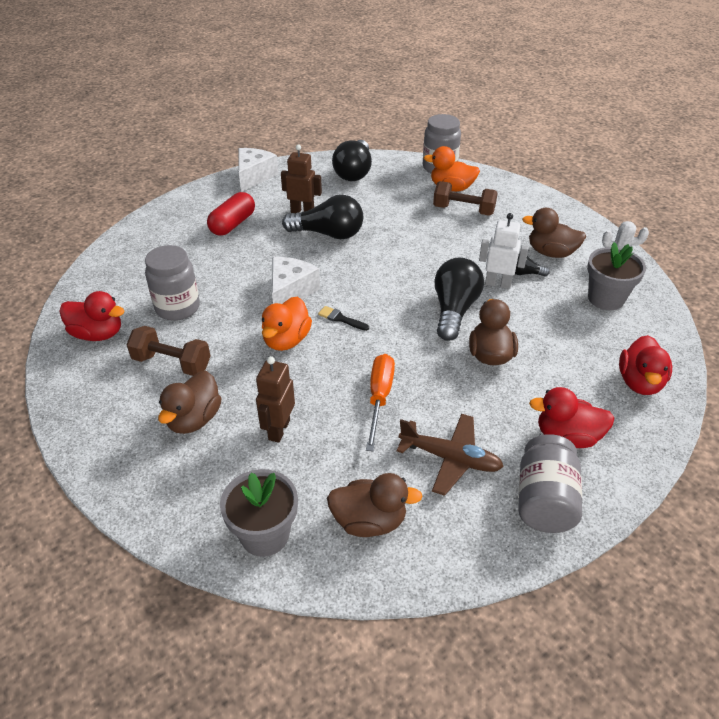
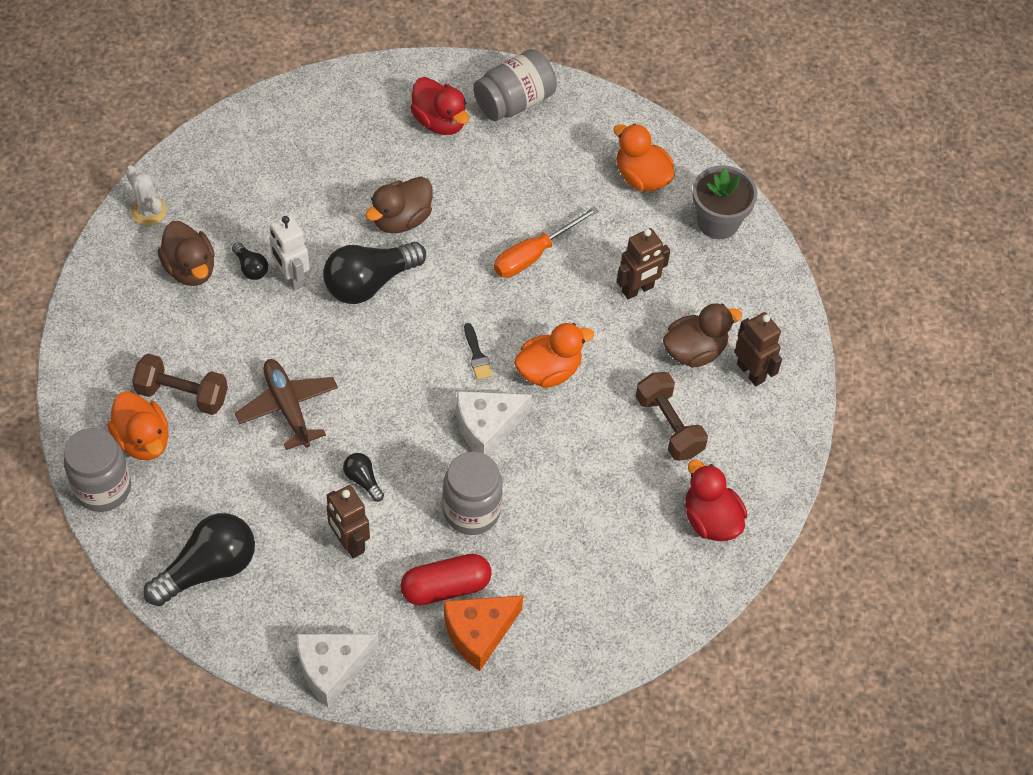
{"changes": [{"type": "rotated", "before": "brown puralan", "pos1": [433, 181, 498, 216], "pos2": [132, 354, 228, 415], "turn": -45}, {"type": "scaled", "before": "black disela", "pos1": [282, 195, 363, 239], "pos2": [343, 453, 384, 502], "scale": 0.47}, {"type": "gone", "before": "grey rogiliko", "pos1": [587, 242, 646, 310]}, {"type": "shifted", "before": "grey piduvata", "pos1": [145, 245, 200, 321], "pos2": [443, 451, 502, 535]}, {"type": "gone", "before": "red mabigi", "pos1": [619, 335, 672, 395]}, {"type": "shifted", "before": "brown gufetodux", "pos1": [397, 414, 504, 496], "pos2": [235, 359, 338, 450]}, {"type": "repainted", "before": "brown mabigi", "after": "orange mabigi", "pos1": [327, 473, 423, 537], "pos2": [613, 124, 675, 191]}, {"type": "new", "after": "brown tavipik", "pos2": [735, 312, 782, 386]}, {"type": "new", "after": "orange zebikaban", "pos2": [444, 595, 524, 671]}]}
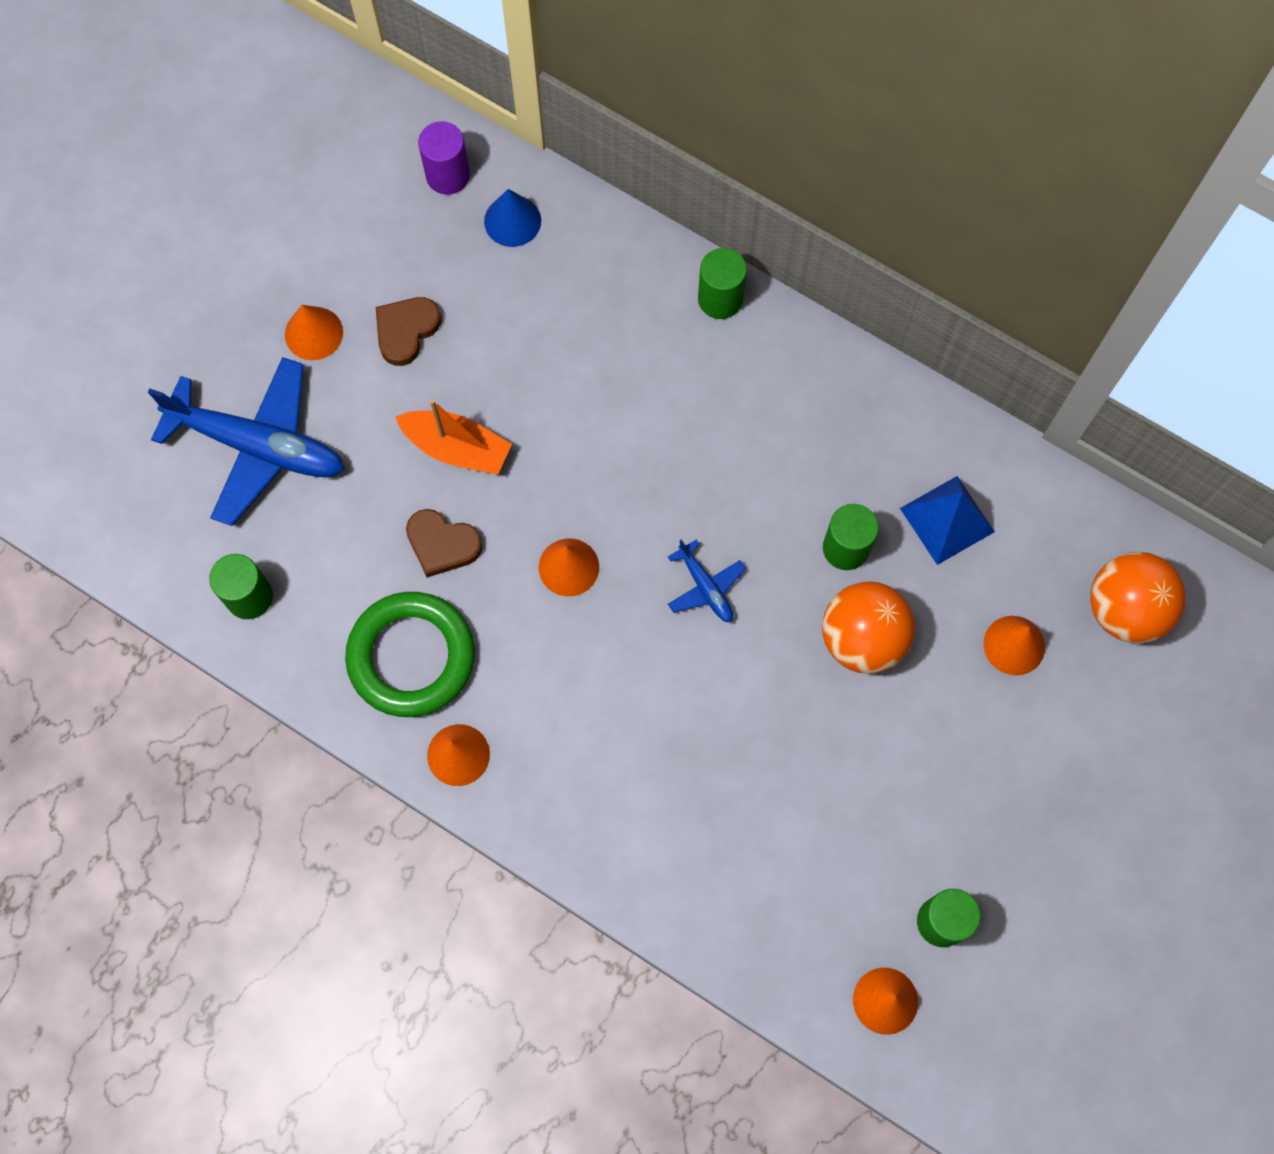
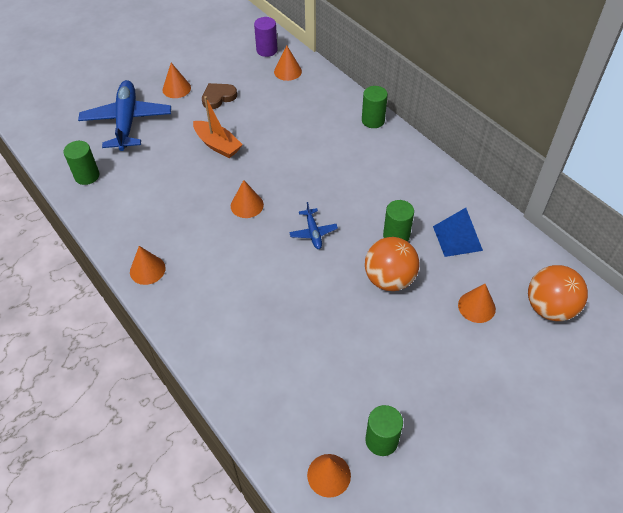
{"changes": [{"type": "repainted", "before": "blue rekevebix", "after": "orange rekevebix", "pos1": [484, 189, 541, 247], "pos2": [274, 45, 302, 81]}, {"type": "rotated", "before": "blue gufetodux", "pos1": [148, 357, 344, 526], "pos2": [78, 80, 171, 151], "turn": -135}, {"type": "gone", "before": "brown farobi", "pos1": [406, 509, 483, 578]}, {"type": "gone", "before": "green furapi", "pos1": [345, 592, 475, 717]}]}
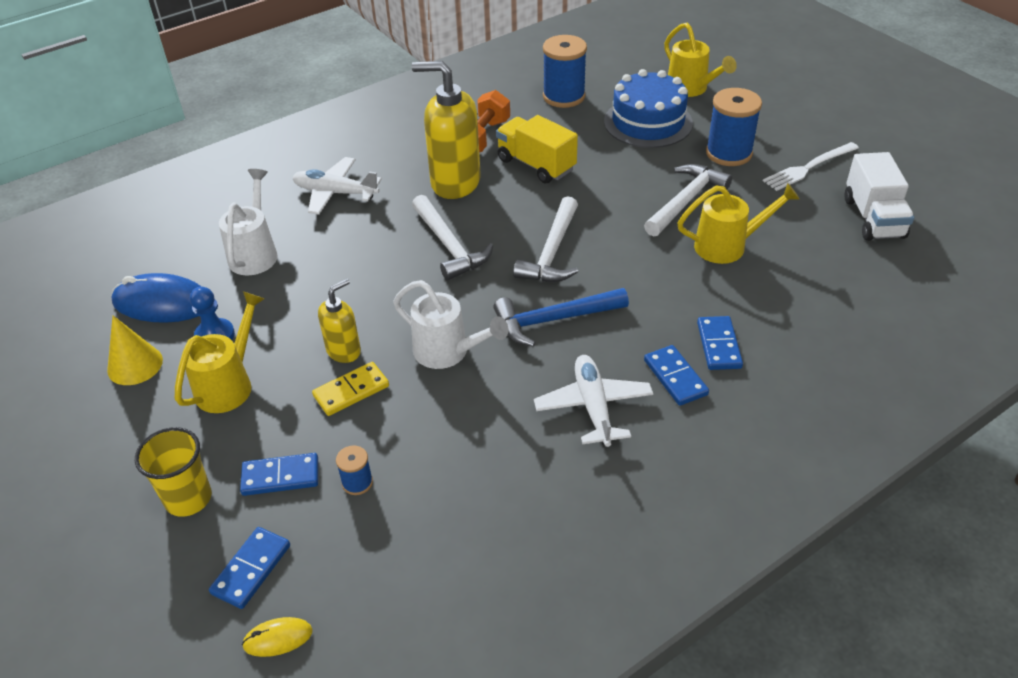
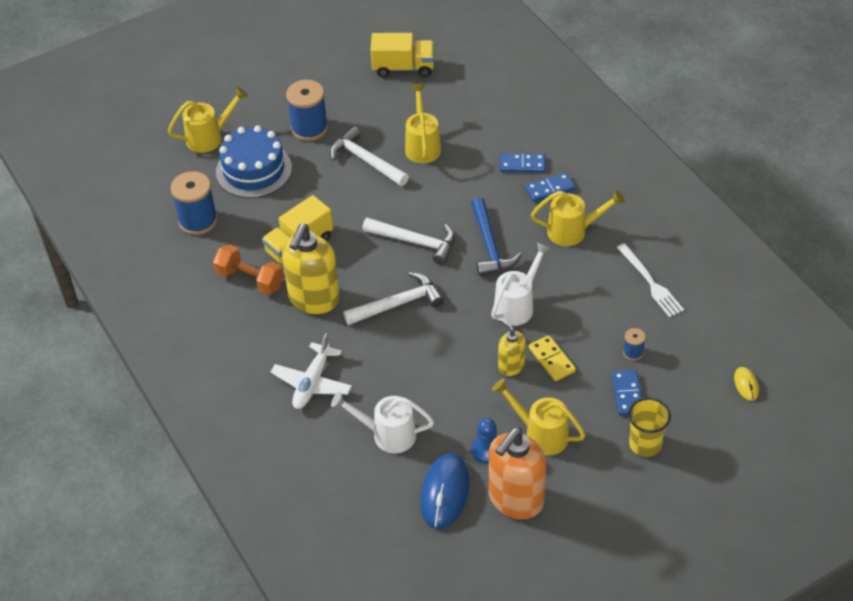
{"changes": [{"type": "shifted", "before": "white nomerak", "pos1": [763, 142, 859, 191], "pos2": [617, 243, 684, 317]}, {"type": "repainted", "before": "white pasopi", "after": "yellow pasopi", "pos1": [844, 152, 914, 241], "pos2": [371, 33, 434, 78]}, {"type": "swapped", "before": "yellow rekevebix", "after": "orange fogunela", "pos1": [107, 316, 163, 385], "pos2": [489, 428, 546, 519]}, {"type": "swapped", "before": "white gufetodux", "after": "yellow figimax", "pos1": [534, 355, 653, 447], "pos2": [531, 190, 625, 246]}, {"type": "gone", "before": "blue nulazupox", "pos1": [209, 527, 290, 609]}]}
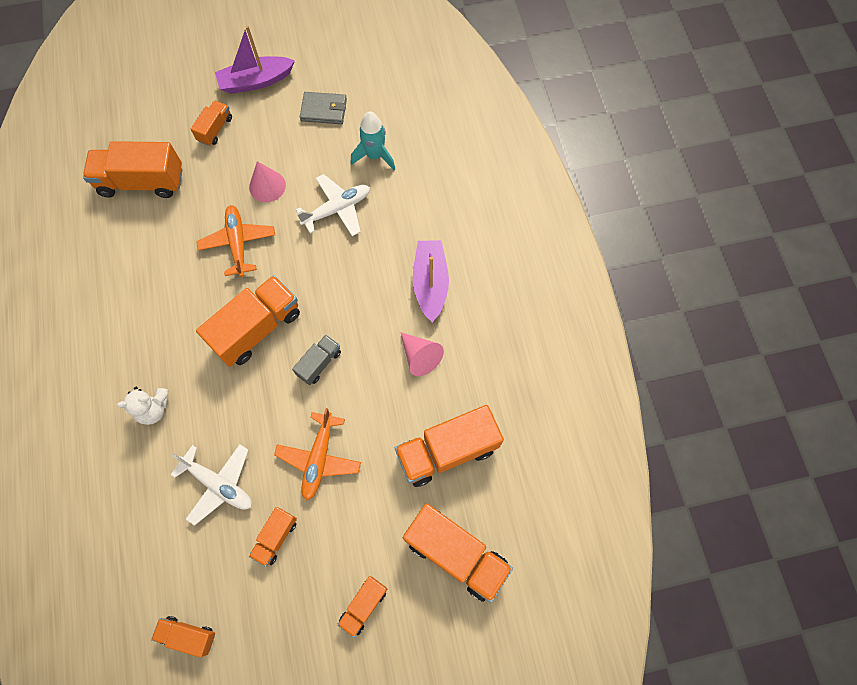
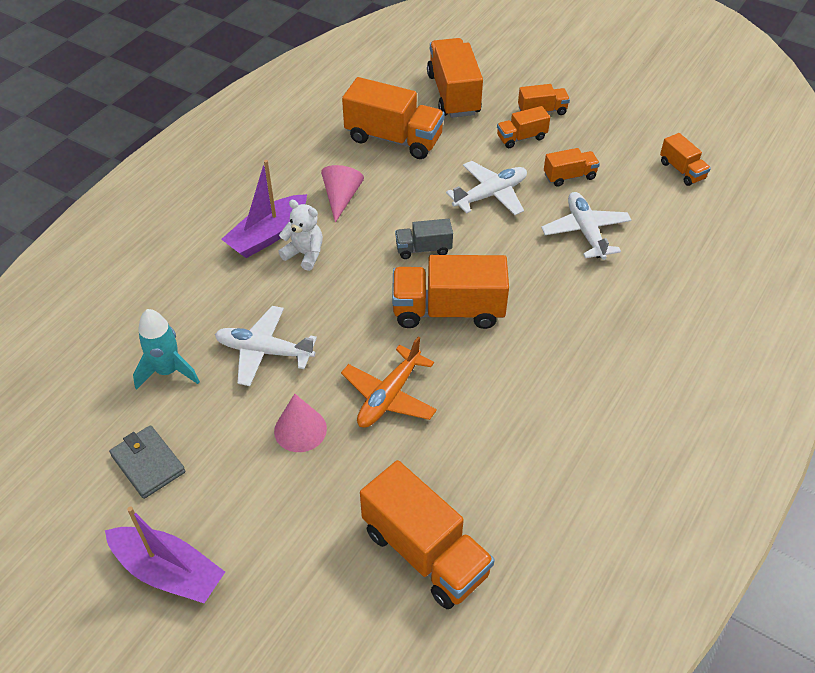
{"changes": [{"type": "shifted", "before": "orange pasopi", "pos1": [191, 101, 232, 146], "pos2": [497, 106, 550, 148]}, {"type": "shifted", "before": "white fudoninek", "pos1": [117, 387, 168, 425], "pos2": [278, 200, 323, 271]}, {"type": "repainted", "before": "orange gufetodux", "after": "white gufetodux", "pos1": [274, 408, 361, 501], "pos2": [446, 161, 527, 215]}]}
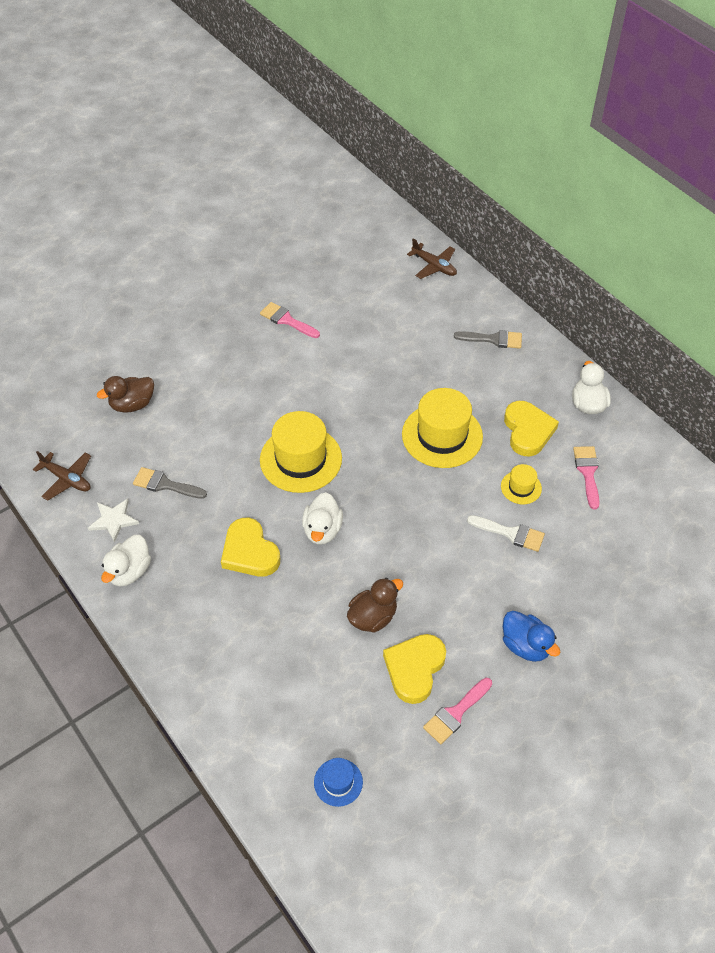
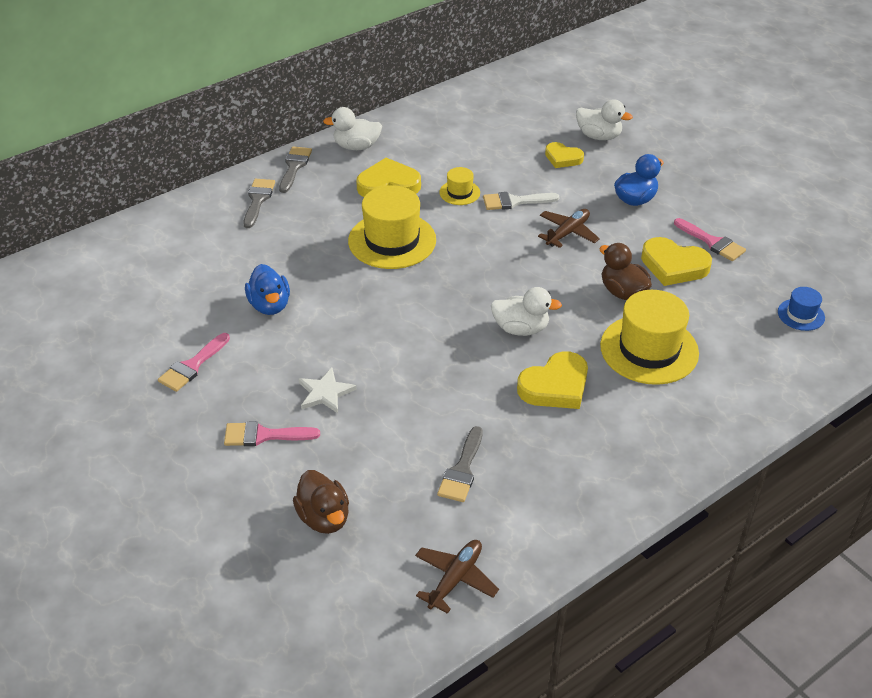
{"changes": [{"type": "shifted", "before": "brown gufetodux", "pos1": [407, 238, 457, 279], "pos2": [538, 209, 600, 248]}, {"type": "shifted", "before": "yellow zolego", "pos1": [260, 411, 342, 493], "pos2": [600, 290, 699, 385]}, {"type": "shifted", "before": "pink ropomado", "pos1": [573, 446, 600, 509], "pos2": [224, 421, 320, 446]}, {"type": "shifted", "before": "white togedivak", "pos1": [88, 499, 139, 543], "pos2": [299, 367, 357, 413]}, {"type": "rotated", "before": "white ropomado", "pos1": [467, 515, 545, 552], "pos2": [483, 192, 560, 210], "turn": -120}, {"type": "shifted", "before": "white mabigi", "pos1": [101, 535, 151, 587], "pos2": [576, 99, 633, 140]}, {"type": "new", "after": "yellow farobi", "pos2": [545, 142, 584, 168]}, {"type": "new", "after": "grey ropomado", "pos2": [279, 146, 312, 193]}, {"type": "new", "after": "blue mabigi", "pos2": [245, 264, 290, 315]}]}
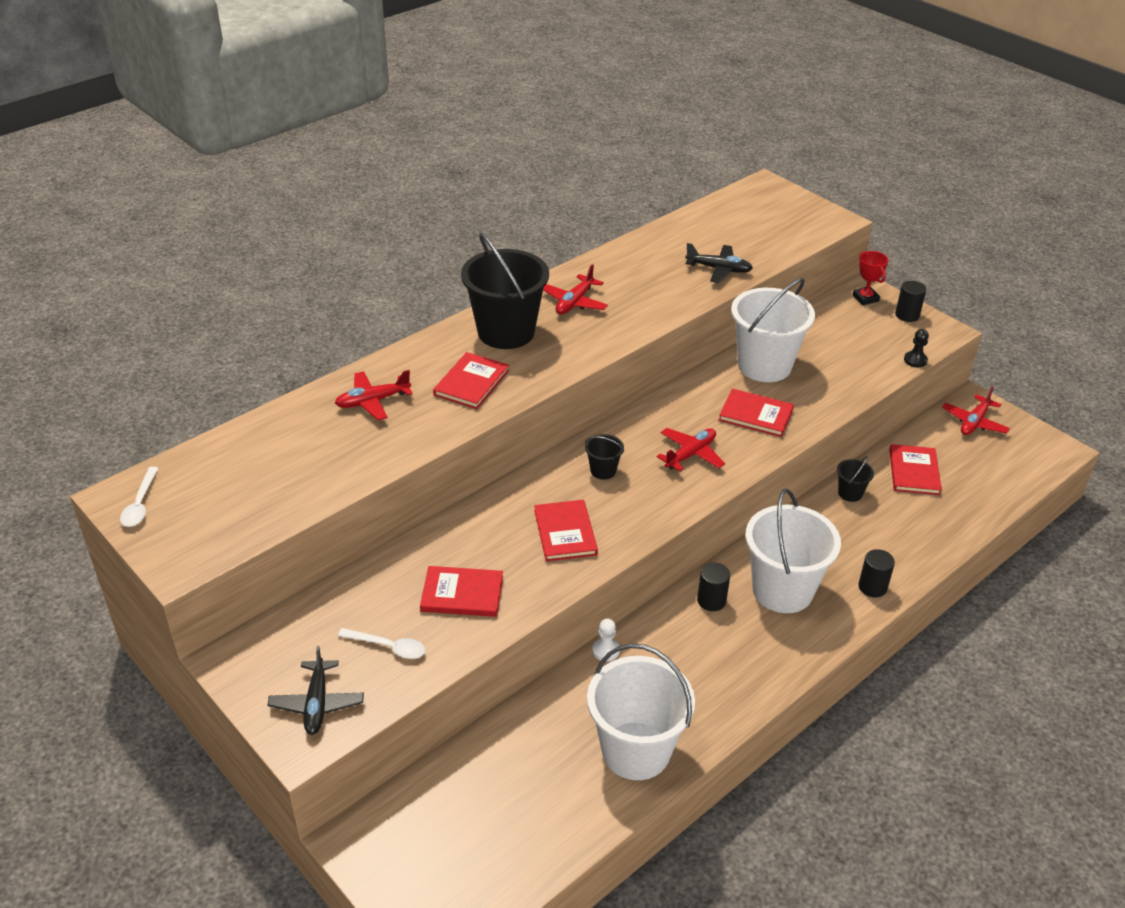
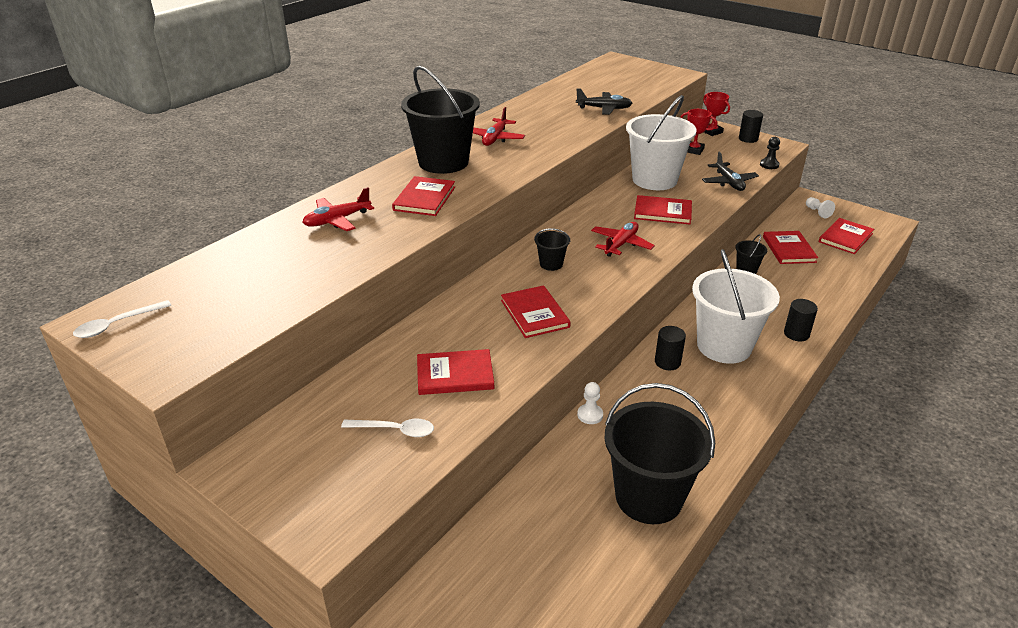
{"changes": [{"type": "swapped", "before": "red gufetodux", "after": "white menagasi", "pos1": [942, 387, 1010, 435], "pos2": [806, 197, 835, 218]}, {"type": "rotated", "before": "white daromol", "pos1": [120, 467, 159, 527], "pos2": [73, 300, 171, 338], "turn": 60}, {"type": "repainted", "before": "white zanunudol", "after": "black zanunudol", "pos1": [587, 643, 695, 780], "pos2": [605, 383, 715, 524]}, {"type": "shifted", "before": "black gufetodux", "pos1": [268, 646, 364, 735], "pos2": [702, 152, 759, 191]}, {"type": "new", "after": "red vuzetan", "pos2": [680, 109, 717, 155]}, {"type": "new", "after": "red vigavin", "pos2": [819, 218, 874, 254]}]}
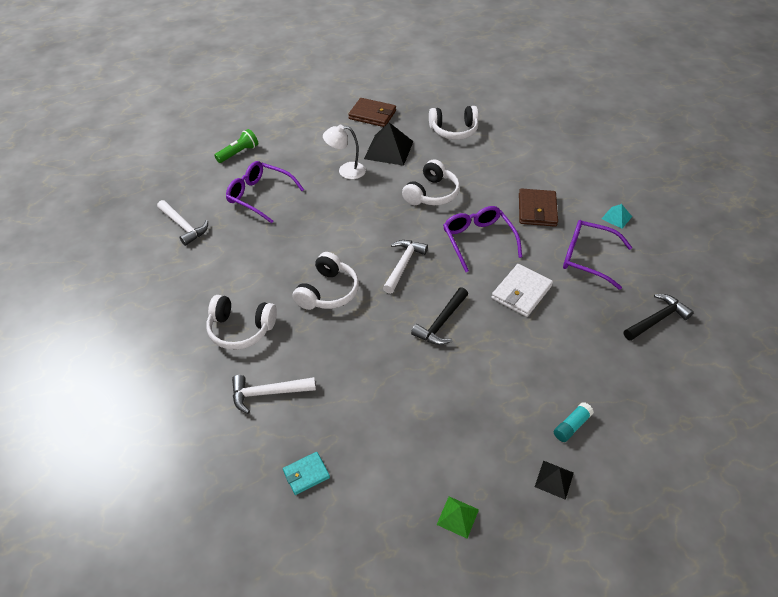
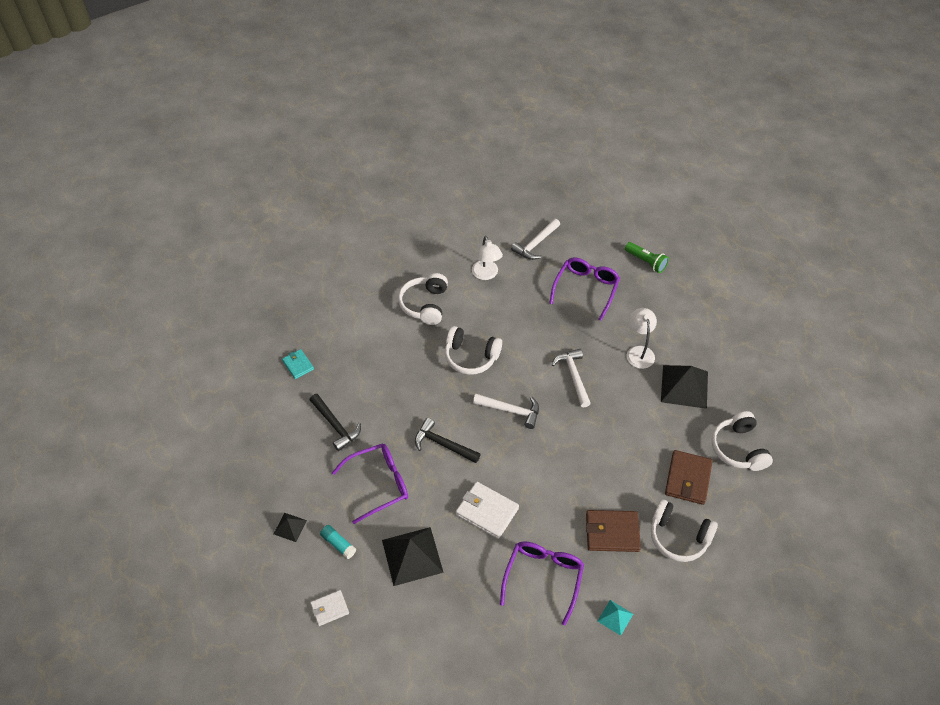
{"changes": [{"type": "shifted", "before": "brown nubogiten", "pos1": [348, 98, 396, 127], "pos2": [665, 450, 713, 505]}, {"type": "shifted", "before": "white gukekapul", "pos1": [402, 159, 460, 205], "pos2": [651, 499, 718, 562]}, {"type": "shifted", "before": "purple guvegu", "pos1": [443, 206, 522, 272], "pos2": [332, 443, 408, 524]}, {"type": "shifted", "before": "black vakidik", "pos1": [624, 294, 694, 341], "pos2": [310, 394, 361, 451]}, {"type": "shifted", "before": "white vakidik", "pos1": [232, 375, 316, 414], "pos2": [551, 349, 591, 407]}, {"type": "gone", "before": "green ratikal", "pos1": [437, 496, 479, 539]}, {"type": "new", "after": "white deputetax", "pos2": [472, 236, 503, 280]}, {"type": "new", "after": "black ratikal", "pos2": [382, 527, 444, 586]}, {"type": "new", "after": "white nubogiten", "pos2": [310, 590, 349, 626]}]}
